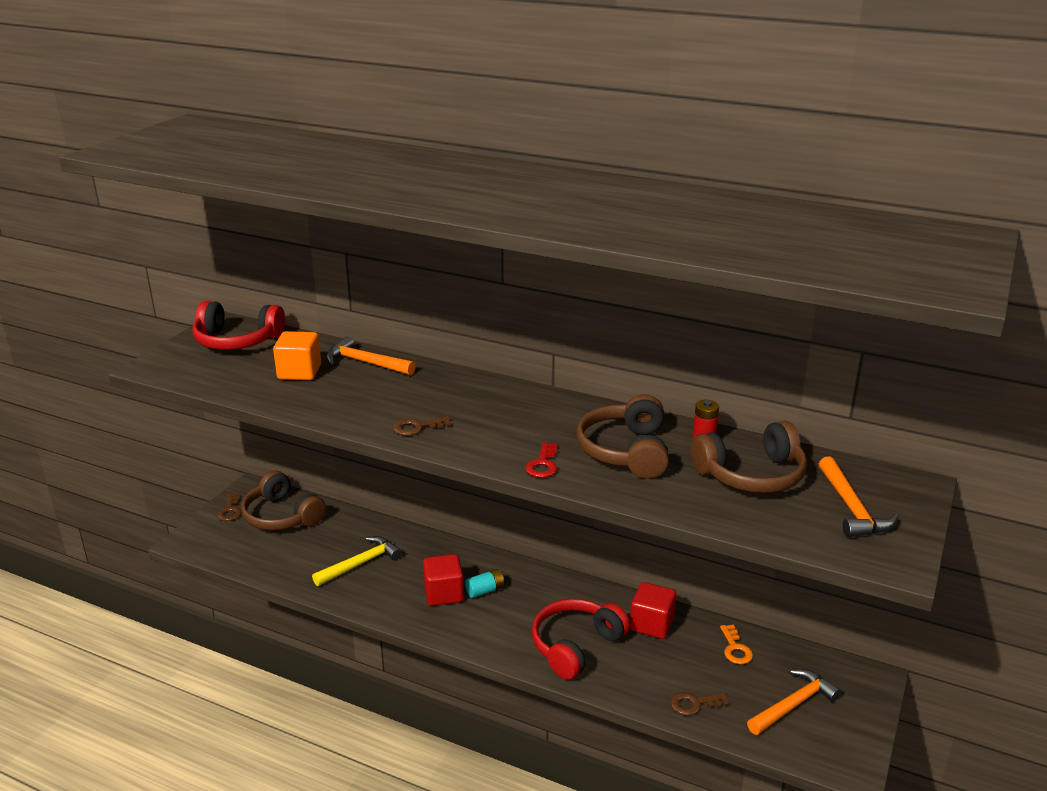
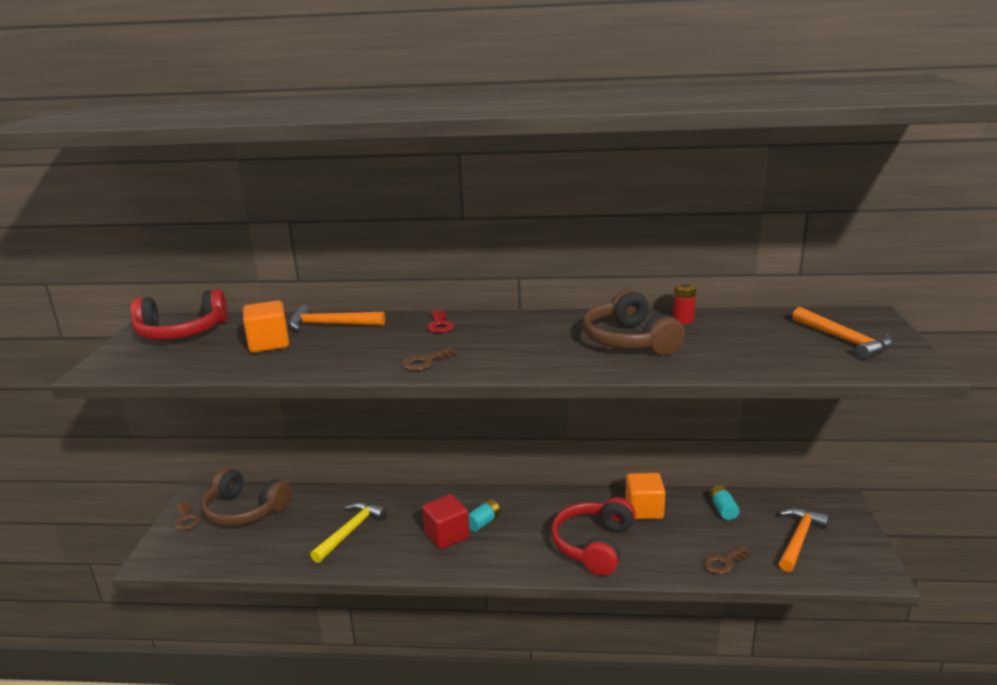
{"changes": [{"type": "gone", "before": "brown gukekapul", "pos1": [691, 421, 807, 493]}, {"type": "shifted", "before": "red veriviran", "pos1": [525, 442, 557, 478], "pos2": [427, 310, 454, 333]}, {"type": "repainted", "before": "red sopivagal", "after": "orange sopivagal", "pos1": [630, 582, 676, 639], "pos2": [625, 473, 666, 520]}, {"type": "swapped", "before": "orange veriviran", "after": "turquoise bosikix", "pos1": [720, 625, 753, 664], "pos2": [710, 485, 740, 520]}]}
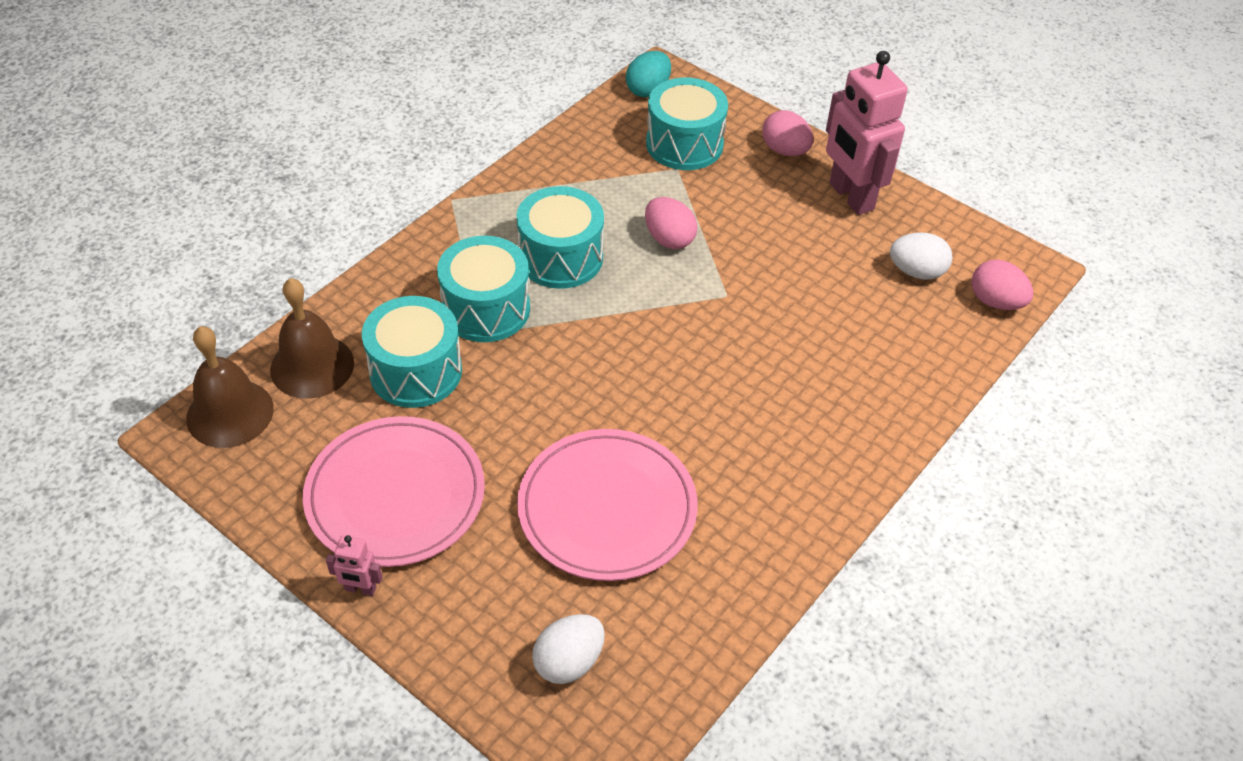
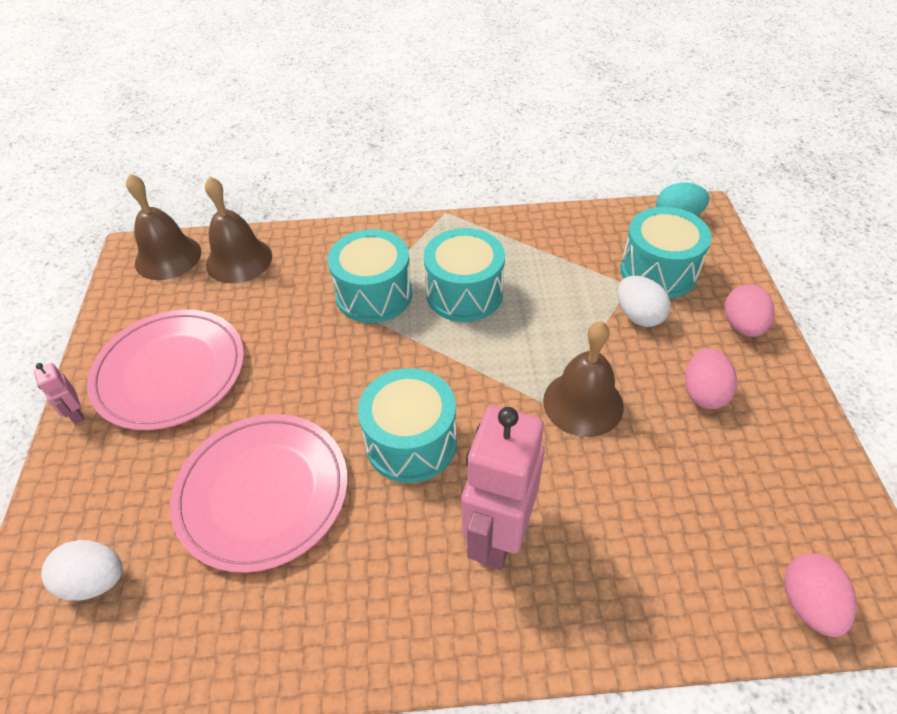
{"changes": [{"type": "shifted", "before": "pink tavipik", "pos1": [826, 51, 908, 215], "pos2": [461, 406, 544, 570]}, {"type": "shifted", "before": "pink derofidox", "pos1": [645, 197, 697, 249], "pos2": [685, 348, 737, 409]}, {"type": "shifted", "before": "white derofidox", "pos1": [890, 232, 953, 280], "pos2": [618, 276, 671, 327]}, {"type": "shifted", "before": "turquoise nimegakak", "pos1": [362, 296, 462, 408], "pos2": [358, 368, 457, 483]}, {"type": "new", "after": "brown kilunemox", "pos2": [543, 321, 624, 437]}]}
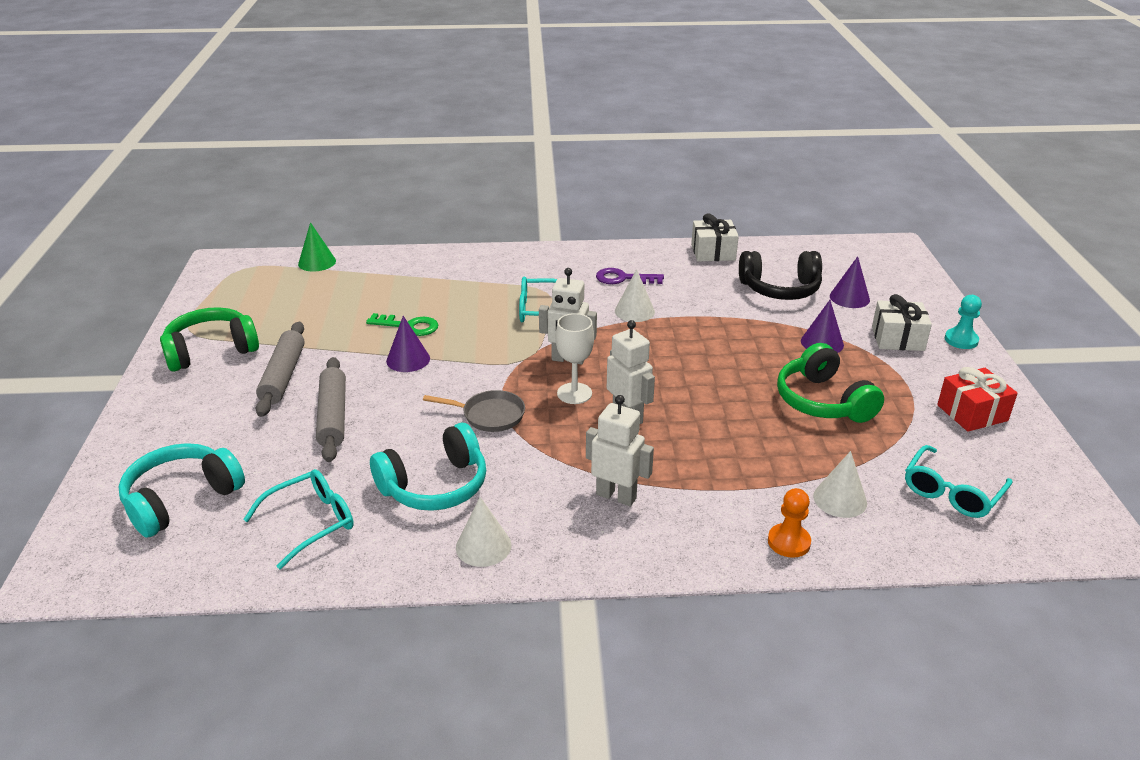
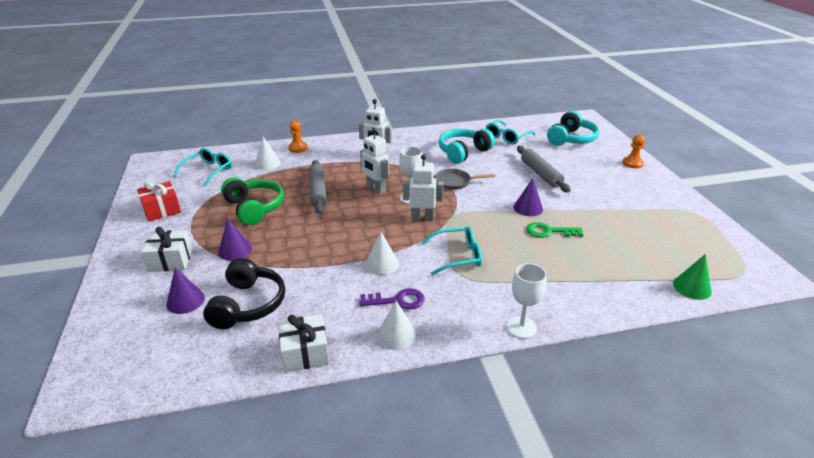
{"changes": [{"type": "rotated", "before": "black gukekapul", "pos1": [739, 251, 822, 300], "pos2": [203, 258, 285, 329], "turn": 105}, {"type": "gone", "before": "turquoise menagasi", "pos1": [945, 295, 982, 349]}, {"type": "gone", "before": "green gukekapul", "pos1": [160, 307, 259, 372]}, {"type": "shifted", "before": "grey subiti", "pos1": [256, 322, 305, 417], "pos2": [309, 160, 327, 214]}, {"type": "shifted", "before": "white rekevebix", "pos1": [456, 497, 512, 567], "pos2": [377, 301, 416, 350]}, {"type": "new", "after": "orange menagasi", "pos2": [622, 134, 645, 168]}, {"type": "new", "after": "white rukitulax", "pos2": [507, 263, 547, 339]}]}
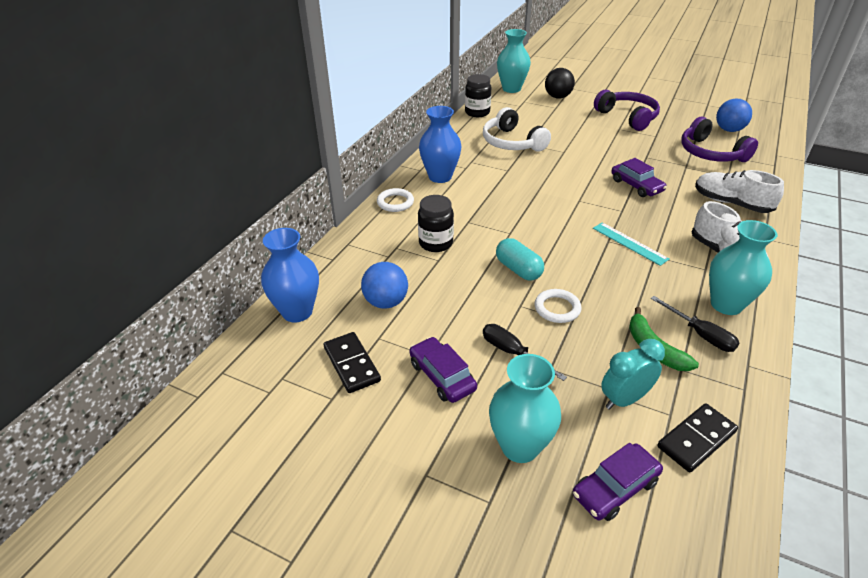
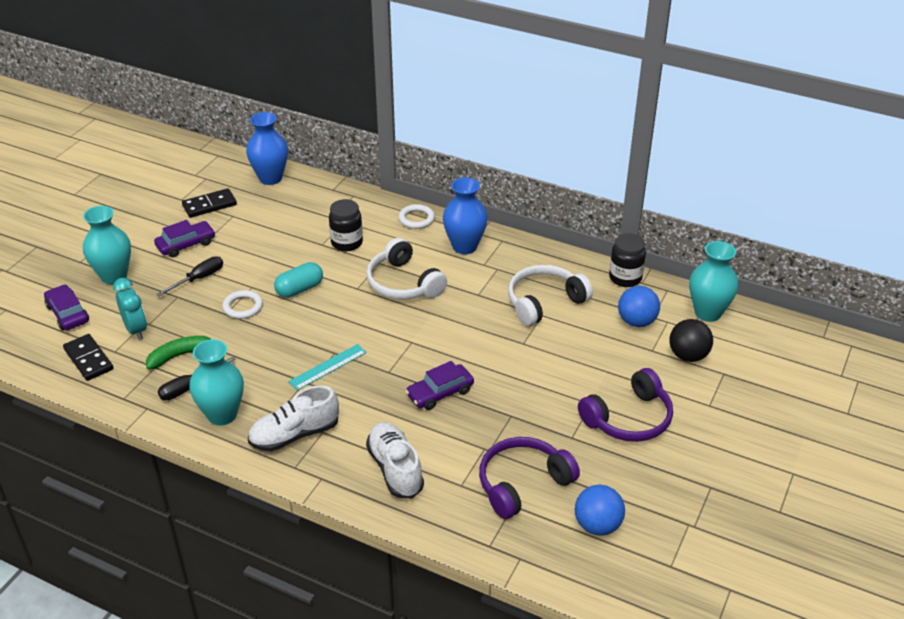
{"changes": [{"type": "rotated", "before": "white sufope", "pos1": [695, 170, 784, 213], "pos2": [366, 422, 424, 498], "turn": -60}, {"type": "shifted", "before": "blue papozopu", "pos1": [361, 262, 408, 309], "pos2": [618, 286, 660, 327]}, {"type": "new", "after": "white gukekapul", "pos2": [366, 238, 447, 300]}]}
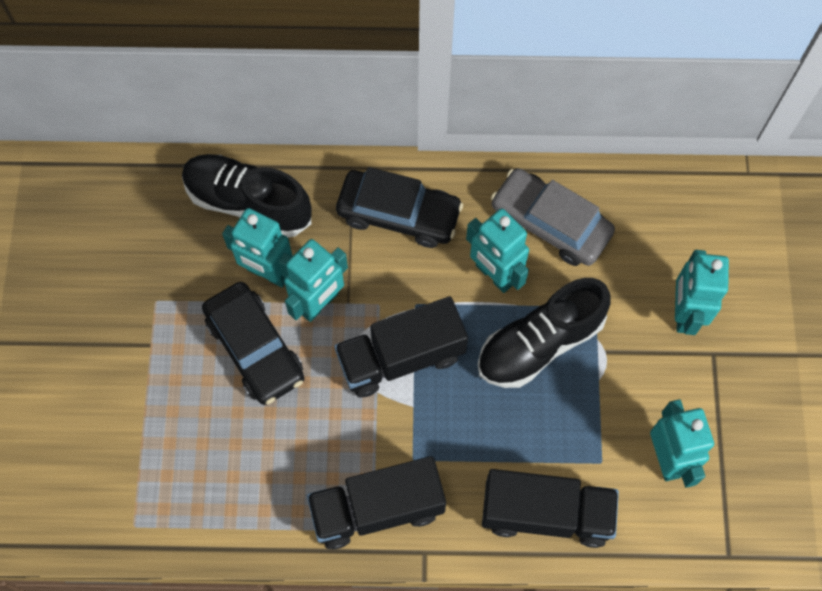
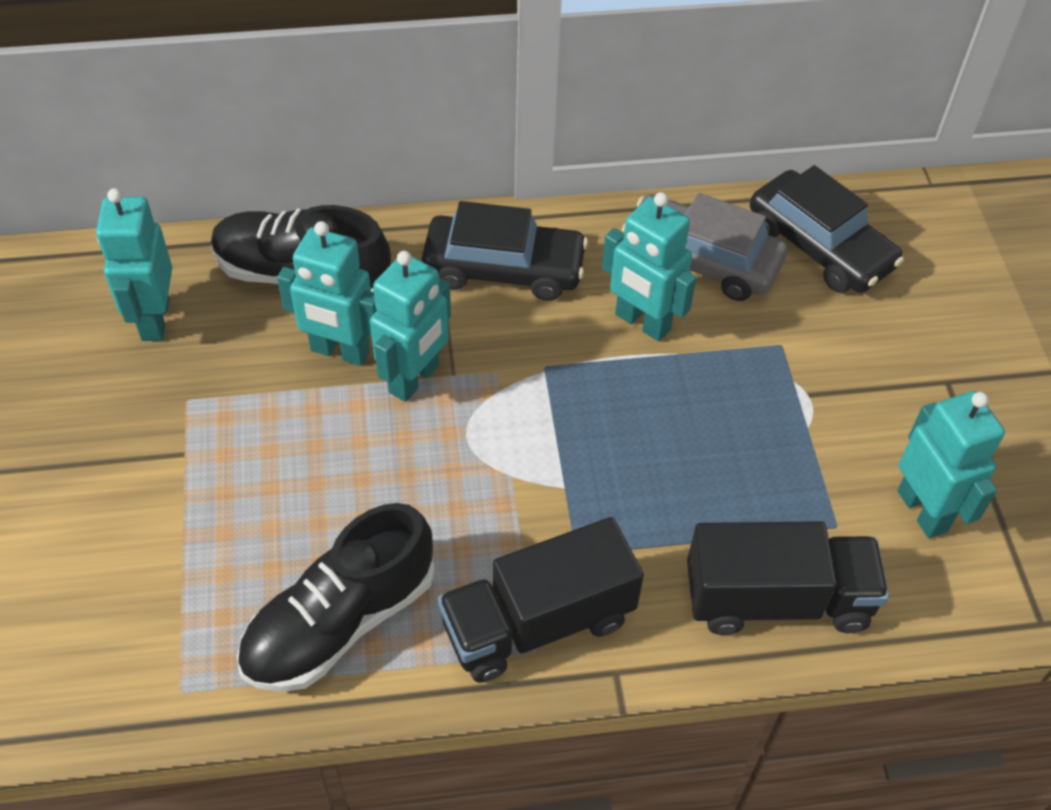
{"changes": [{"type": "shifted", "before": "turquoise tavipik", "pos1": [675, 250, 729, 335], "pos2": [96, 188, 172, 341]}, {"type": "shifted", "before": "black sufope", "pos1": [478, 278, 610, 388], "pos2": [237, 503, 435, 692]}, {"type": "shifted", "before": "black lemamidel", "pos1": [202, 282, 304, 405], "pos2": [750, 165, 904, 293]}, {"type": "gone", "before": "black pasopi", "pos1": [334, 296, 468, 398]}]}
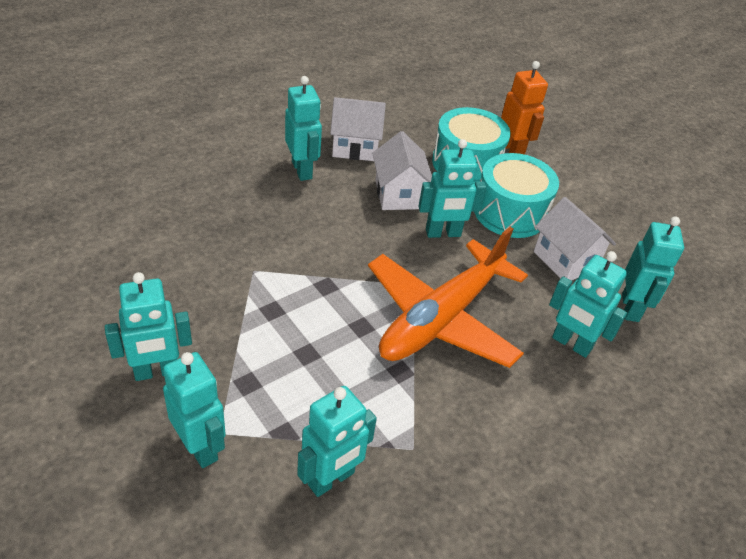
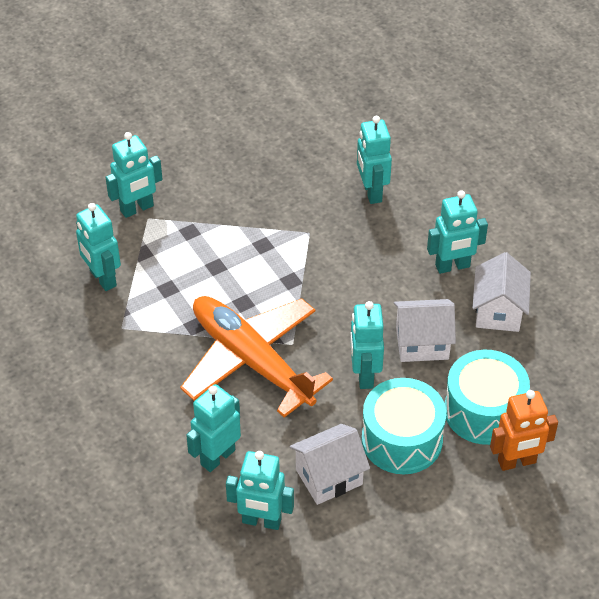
{"changes": [{"type": "shifted", "before": "turquoise tavipik", "pos1": [105, 272, 192, 381], "pos2": [357, 116, 392, 204]}]}
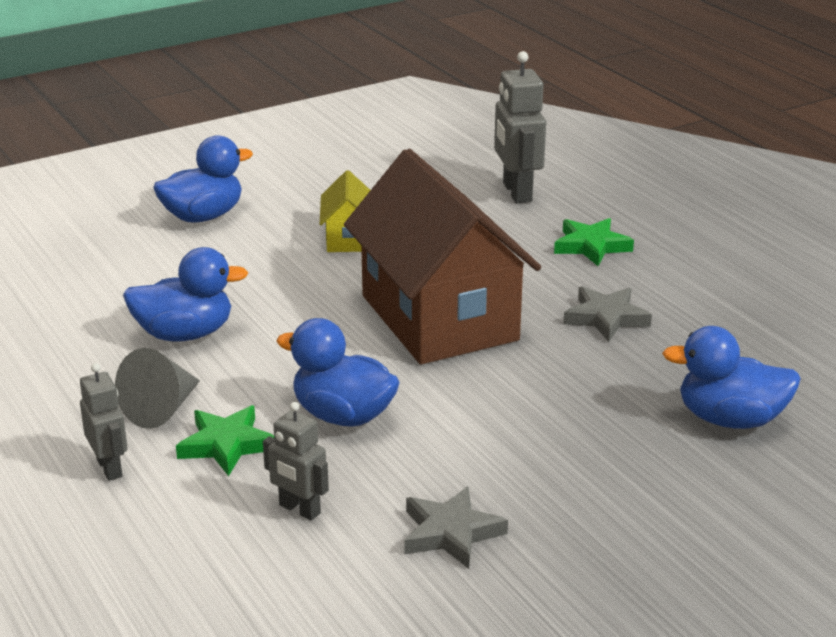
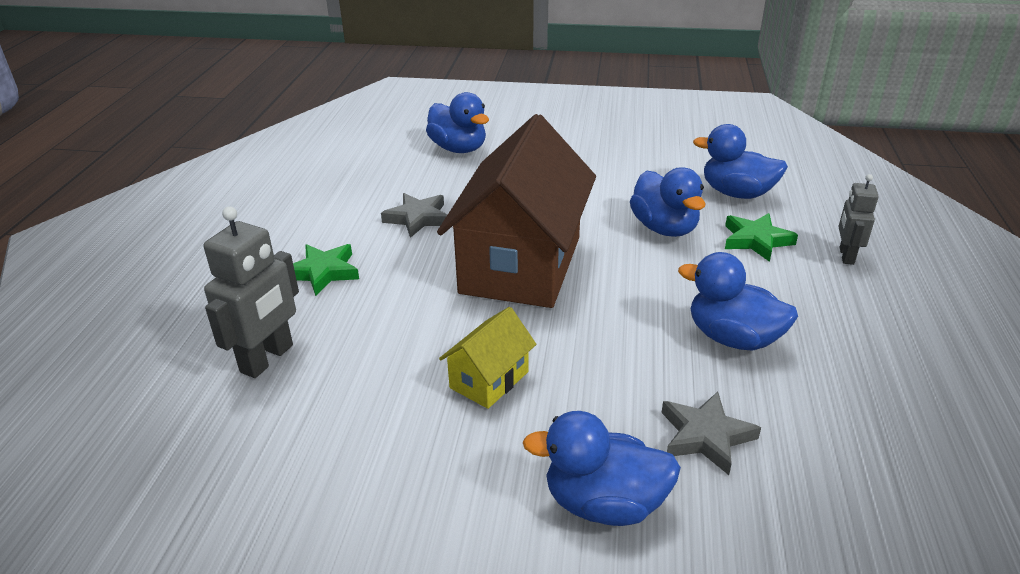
{"changes": [{"type": "gone", "before": "grey rekevebix", "pos1": [115, 348, 200, 429]}, {"type": "swapped", "before": "grey tavipik", "after": "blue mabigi", "pos1": [263, 402, 329, 520], "pos2": [693, 124, 788, 199]}, {"type": "shifted", "before": "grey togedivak", "pos1": [404, 486, 508, 569], "pos2": [661, 392, 761, 475]}]}
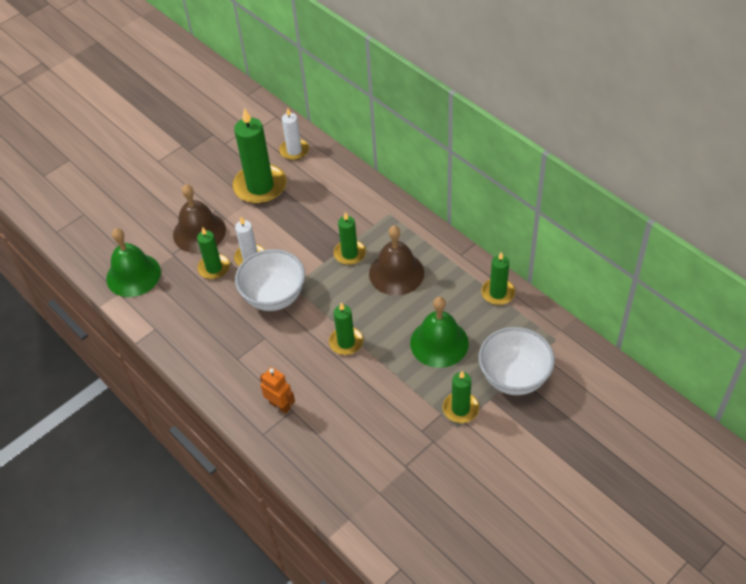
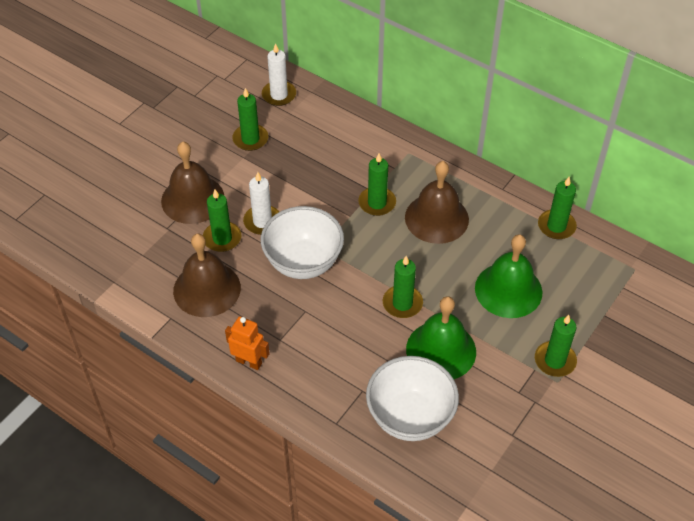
{"changes": [{"type": "scaled", "before": "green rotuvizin", "pos1": [233, 108, 287, 204], "pos2": [232, 88, 268, 151], "scale": 0.57}, {"type": "shifted", "before": "green kilunemox", "pos1": [106, 228, 161, 297], "pos2": [406, 296, 476, 379]}, {"type": "shifted", "before": "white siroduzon", "pos1": [479, 327, 555, 395], "pos2": [366, 356, 459, 441]}, {"type": "shifted", "before": "orange tavipik", "pos1": [260, 367, 295, 414], "pos2": [225, 316, 270, 370]}, {"type": "new", "after": "brown kilunemox", "pos2": [173, 234, 241, 317]}]}
